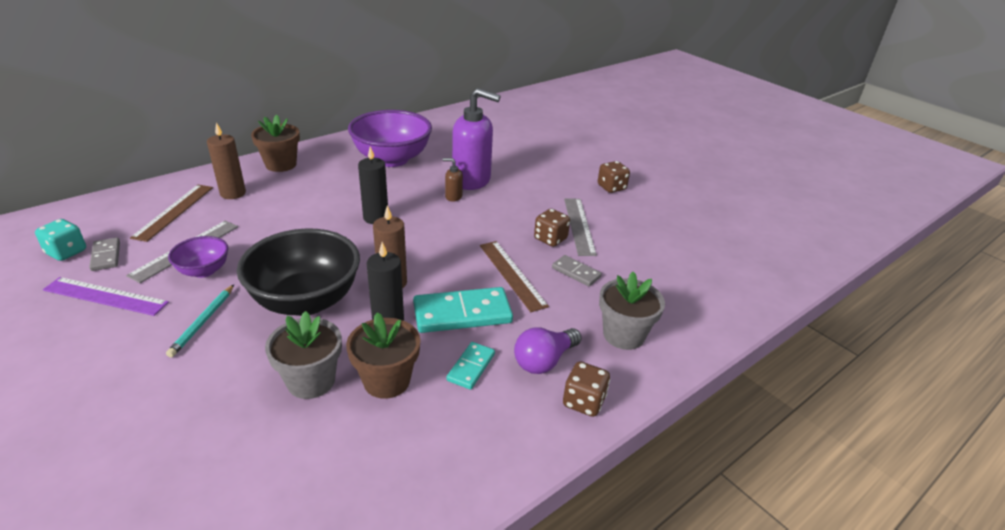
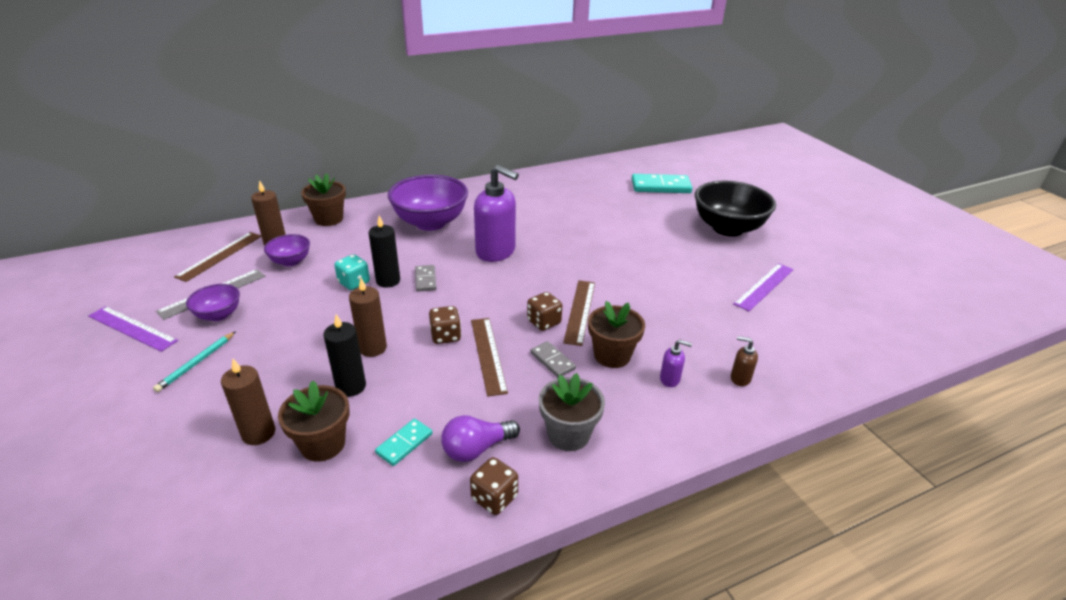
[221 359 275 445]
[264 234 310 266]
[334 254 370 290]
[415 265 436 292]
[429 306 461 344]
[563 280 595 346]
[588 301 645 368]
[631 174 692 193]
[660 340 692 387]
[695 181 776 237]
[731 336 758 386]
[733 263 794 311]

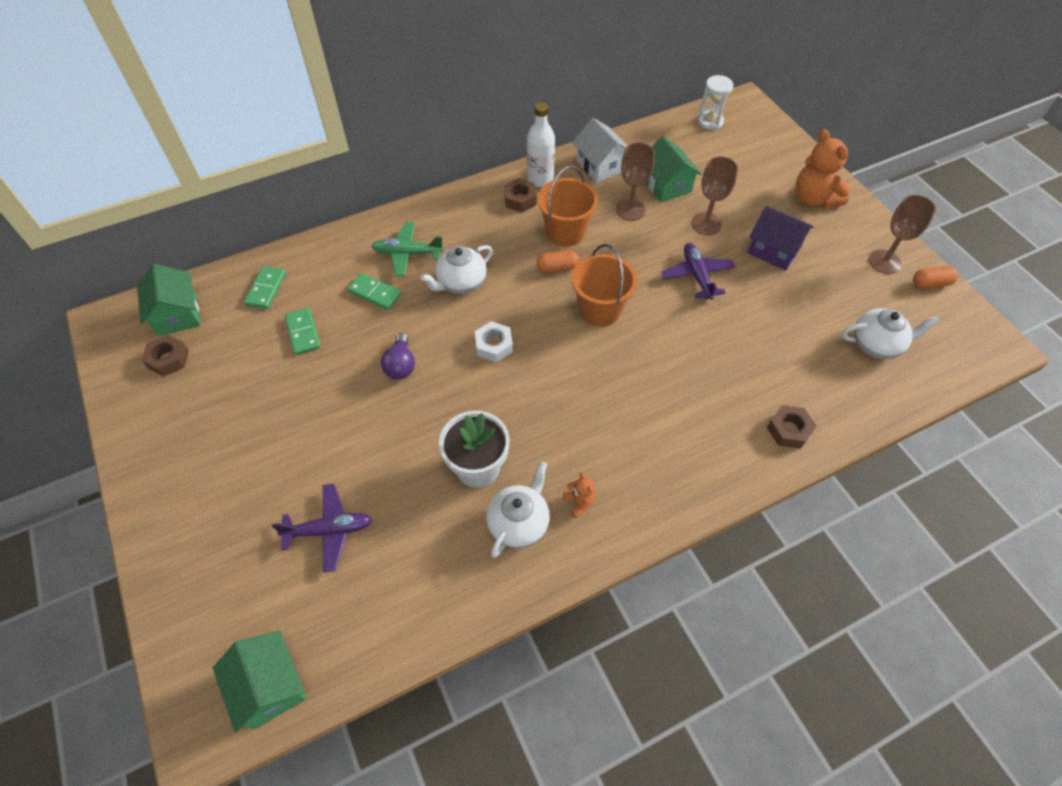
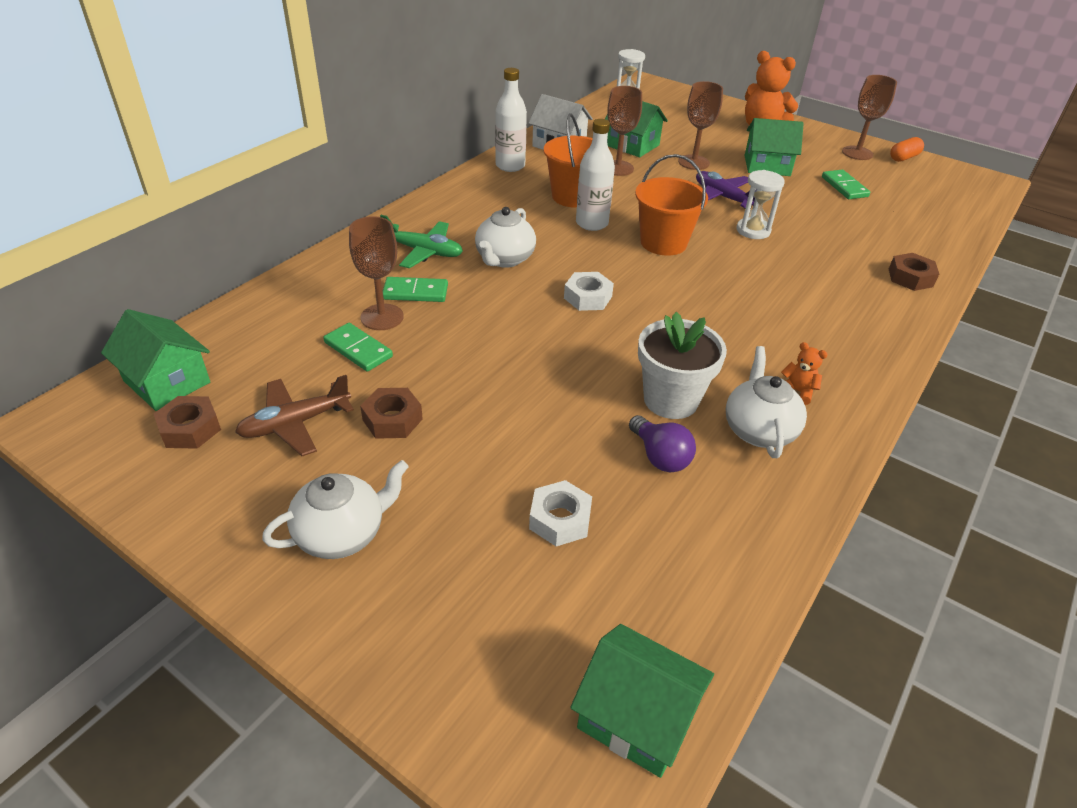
[235 375 354 456]
[262 460 409 559]
[349 216 404 330]
[360 388 423 439]
[380 215 463 268]
[529 480 592 546]
[576 119 615 231]
[629 415 696 472]
[737 170 785 239]
[745 118 804 176]
[822 170 870 199]

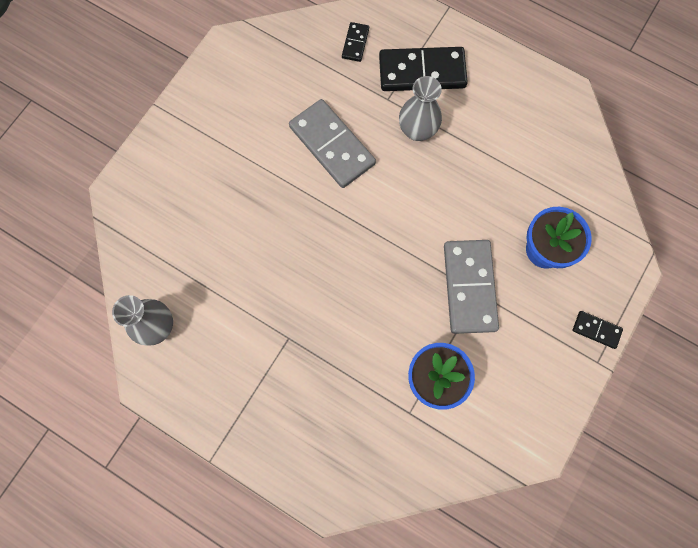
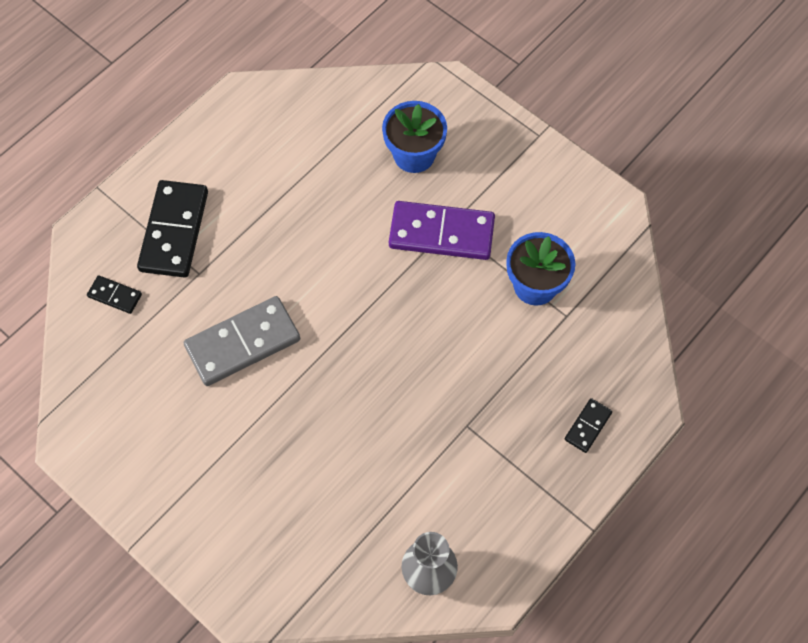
[389 201 495 260]
[565 398 612 453]
[399 76 442 141] (first image)

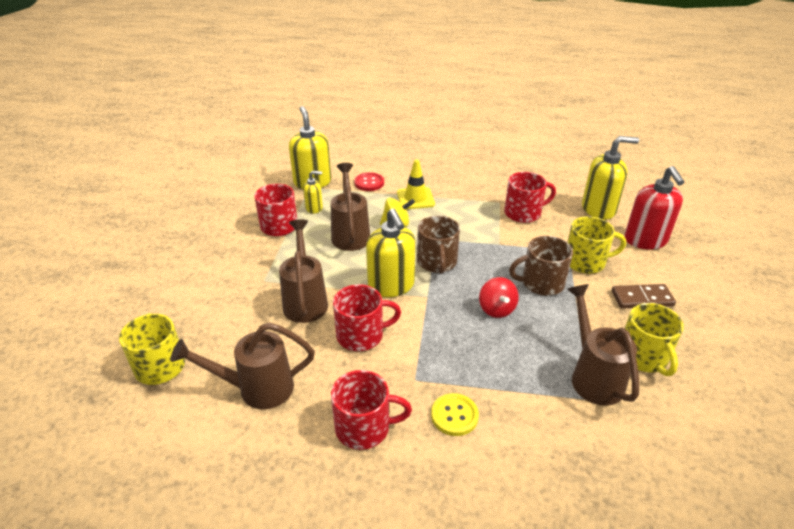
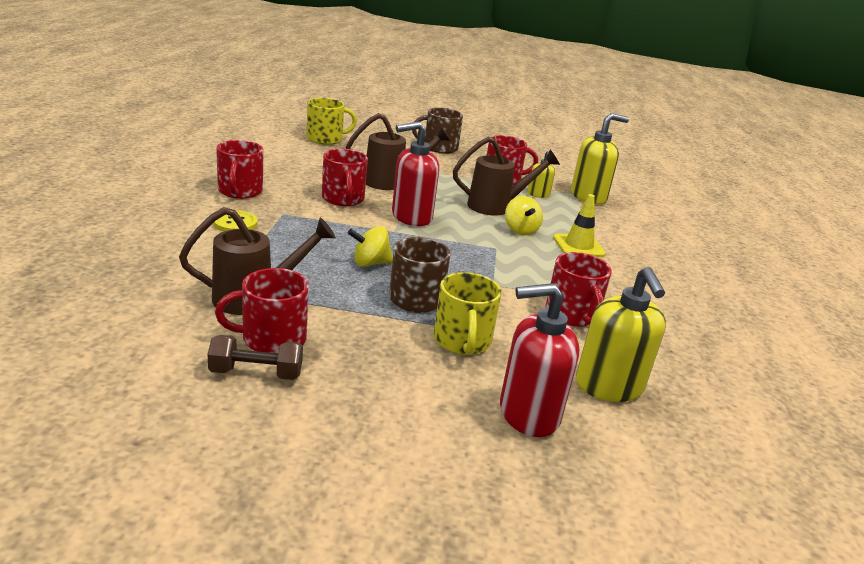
[207 335 303 380]
[215 268 309 353]
[348 226 393 267]
[392 121 439 226]
[412 108 463 154]
[171 322 315 409] (first image)
[354 172 384 191] (first image)
[611 284 676 309] (first image)

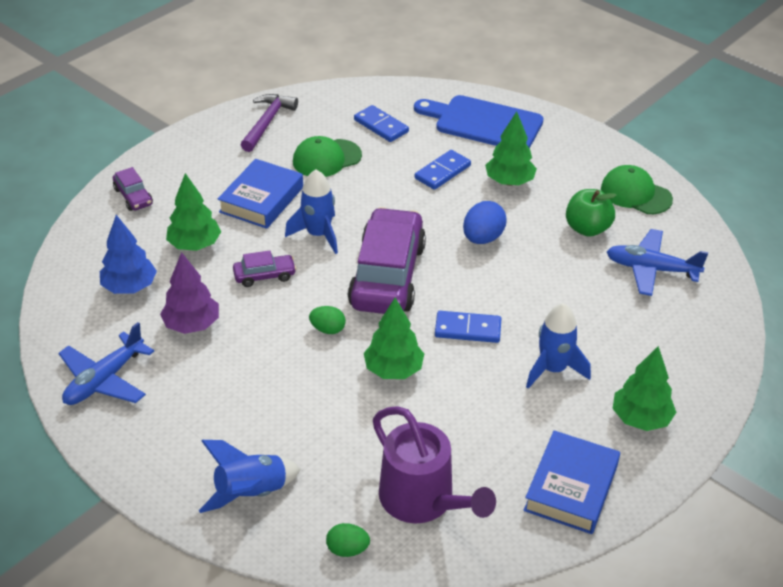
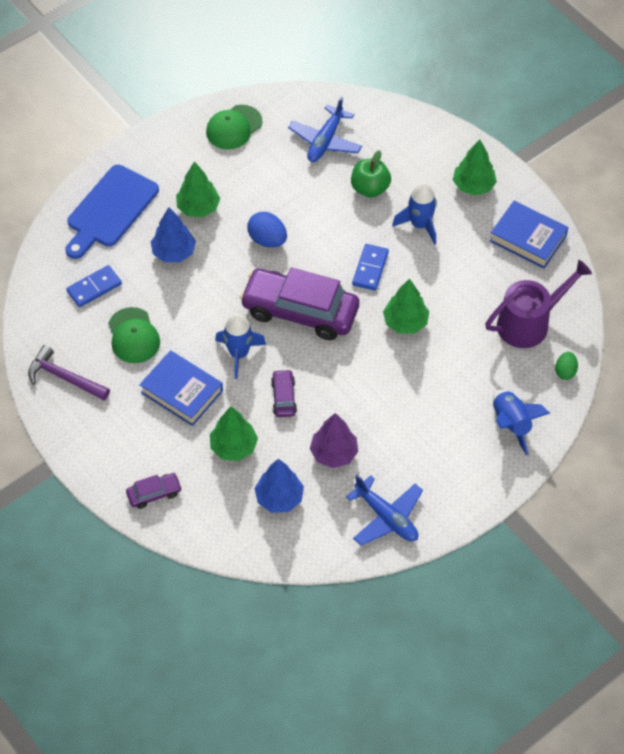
[151 207 196 262]
[351 150 391 198]
[309 306 346 334] (first image)

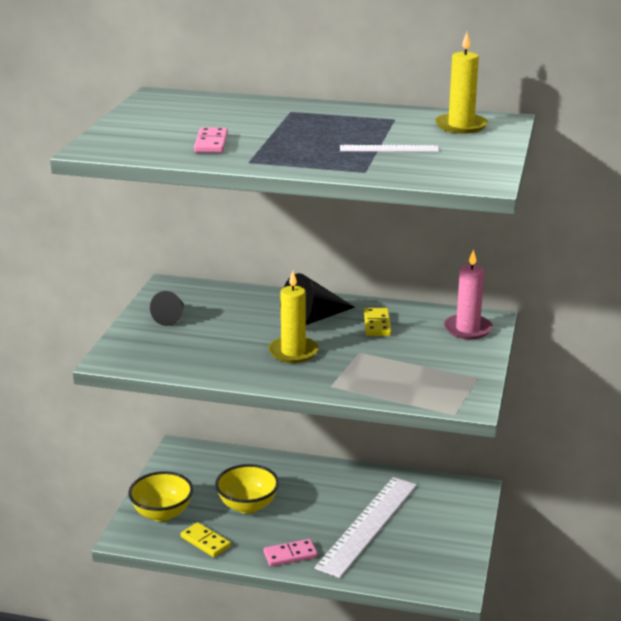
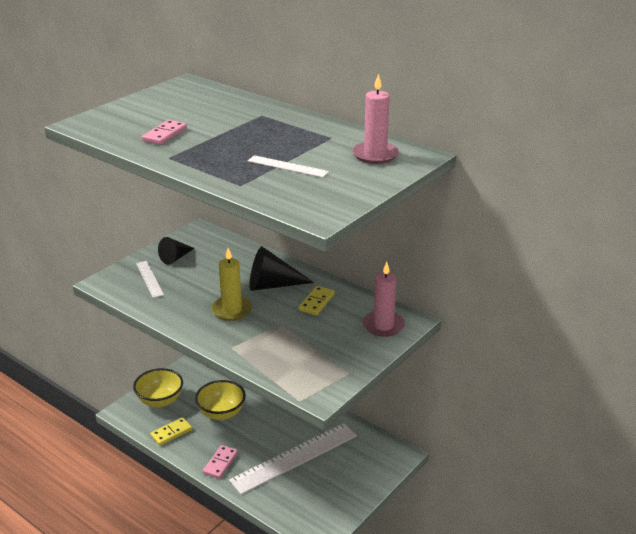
[136 261 164 298]
[150 417 192 446]
[203 445 238 479]
[352 74 399 164]

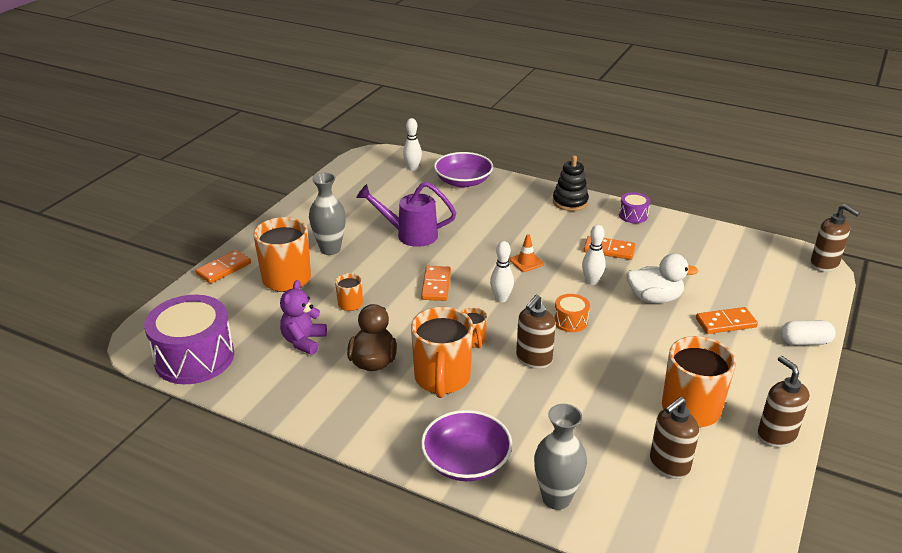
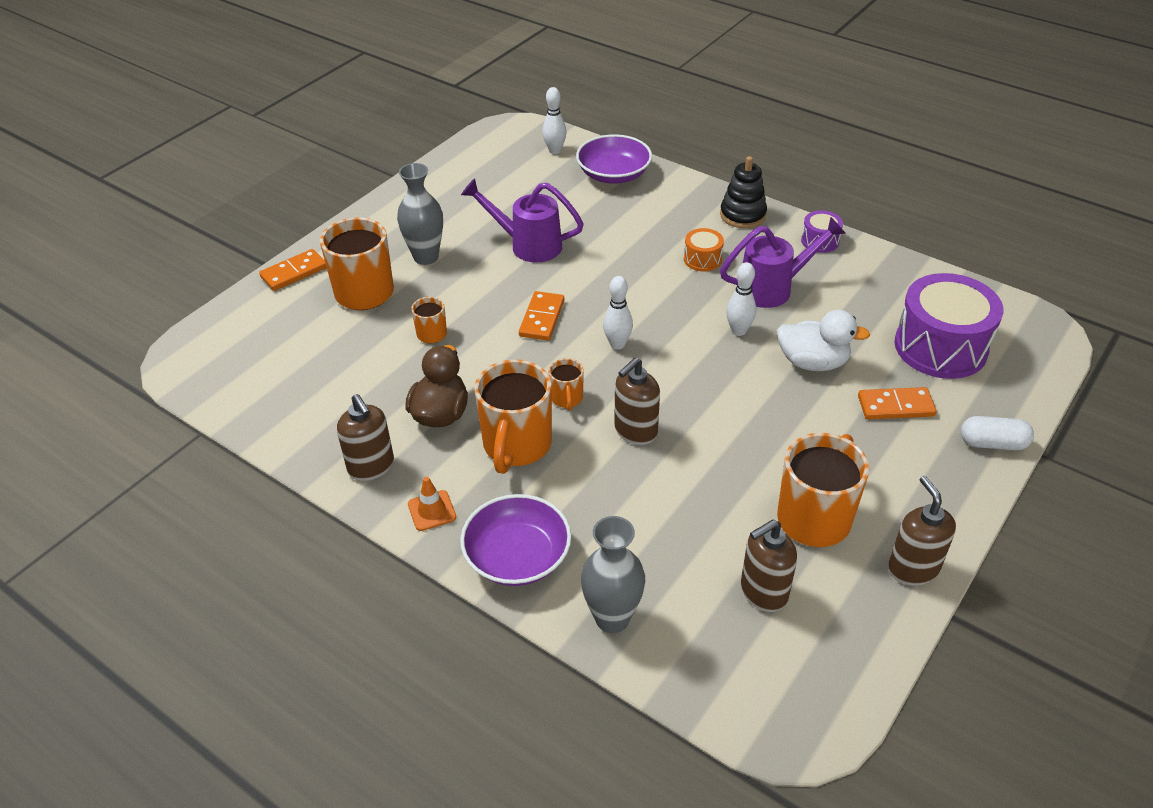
[337 394 394 481]
[408 477 456 531]
[684 228 724 271]
[720 217 846 308]
[895 273 1004 379]
[280 280 327 355] (first image)

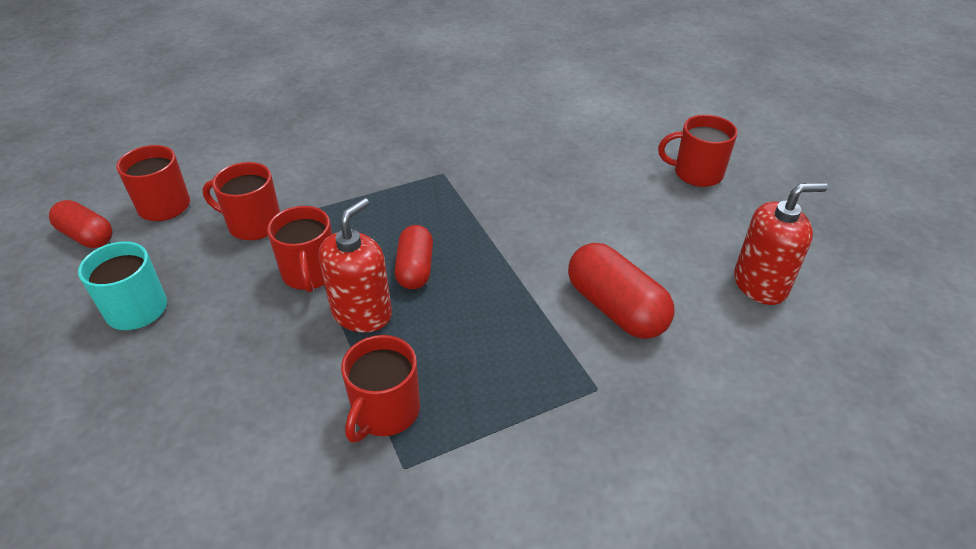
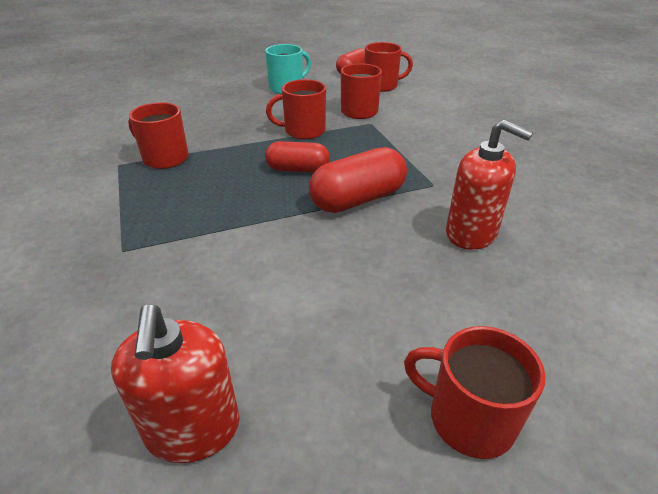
[309 147 407 213]
[404 326 545 459]
[446 120 533 250]

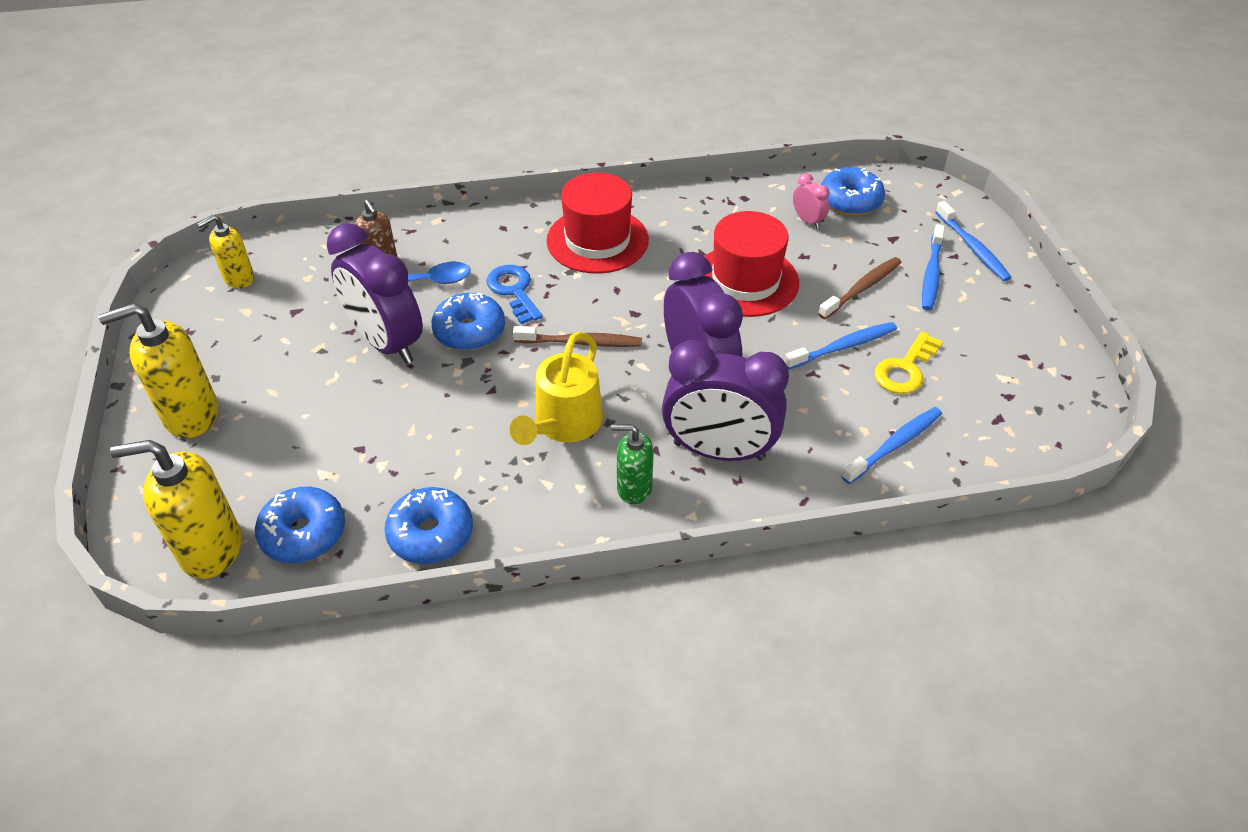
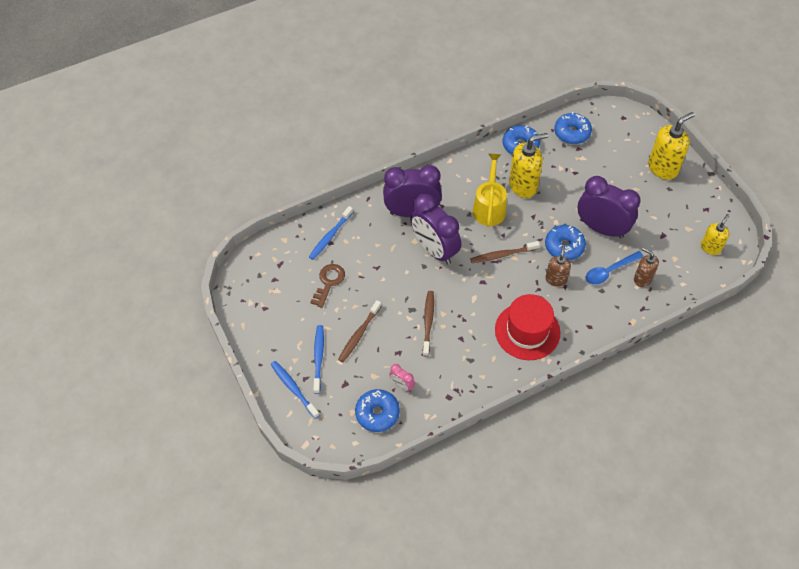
[310 264 345 308]
[423 291 434 357]
[509 133 548 198]
[546 245 571 287]
[611 424 654 505] (first image)
[784 322 897 369] (first image)

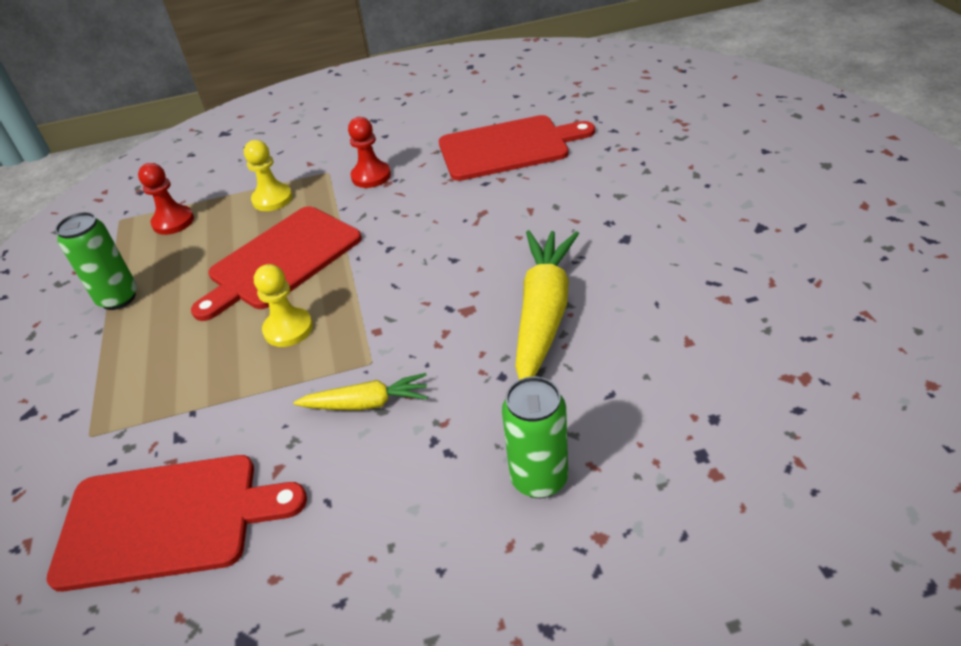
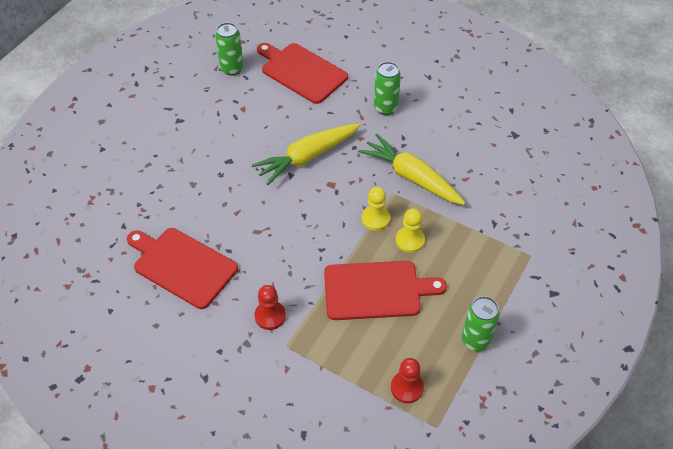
[215 23 244 75]
[257 43 348 104]
[358 134 465 205]
[361 187 390 231]

